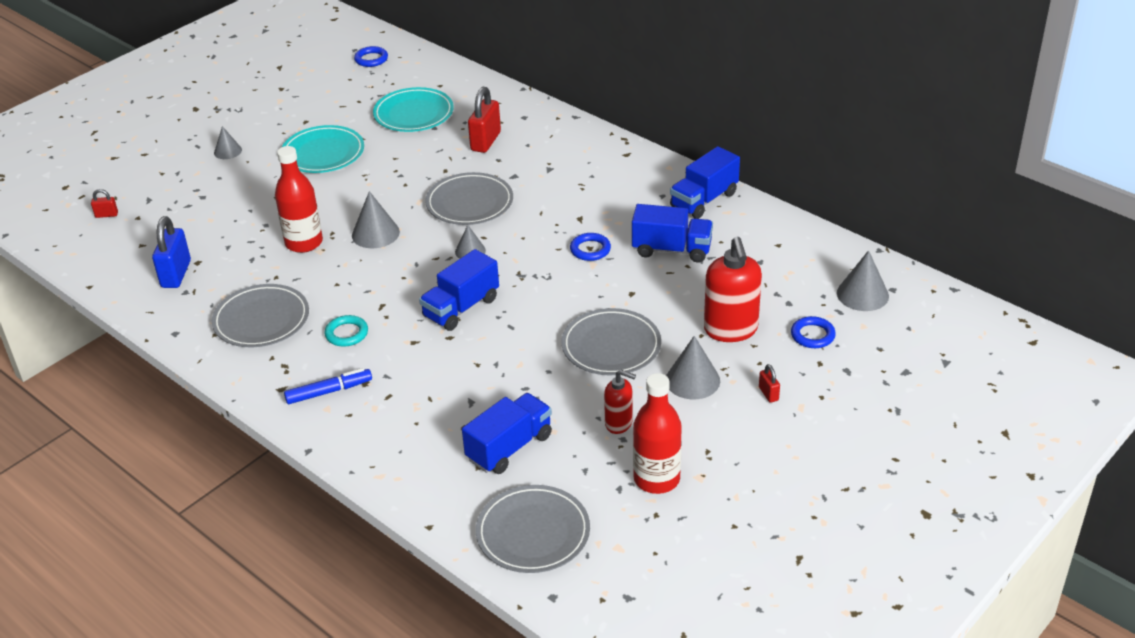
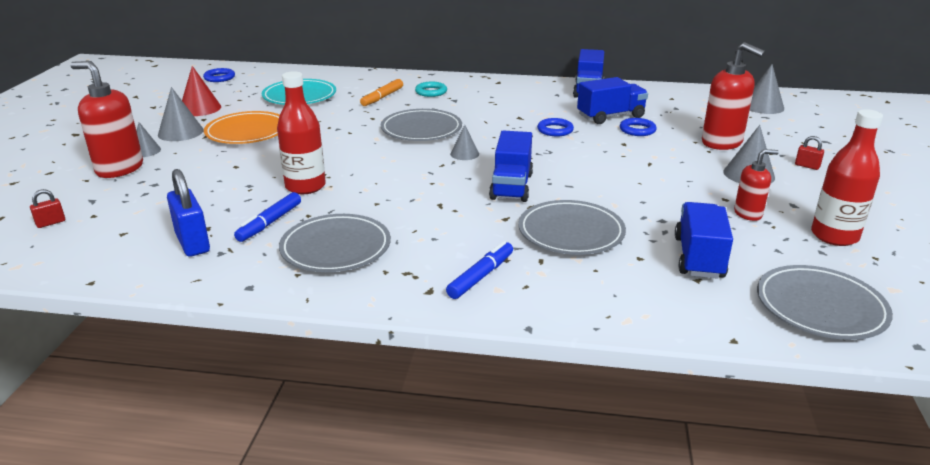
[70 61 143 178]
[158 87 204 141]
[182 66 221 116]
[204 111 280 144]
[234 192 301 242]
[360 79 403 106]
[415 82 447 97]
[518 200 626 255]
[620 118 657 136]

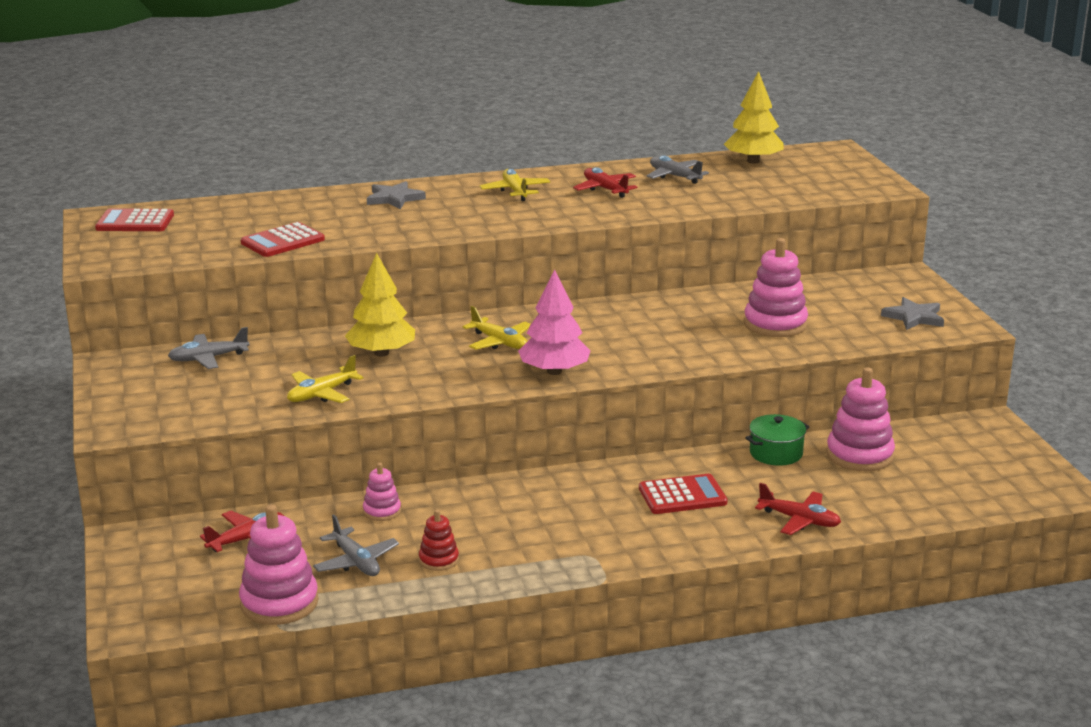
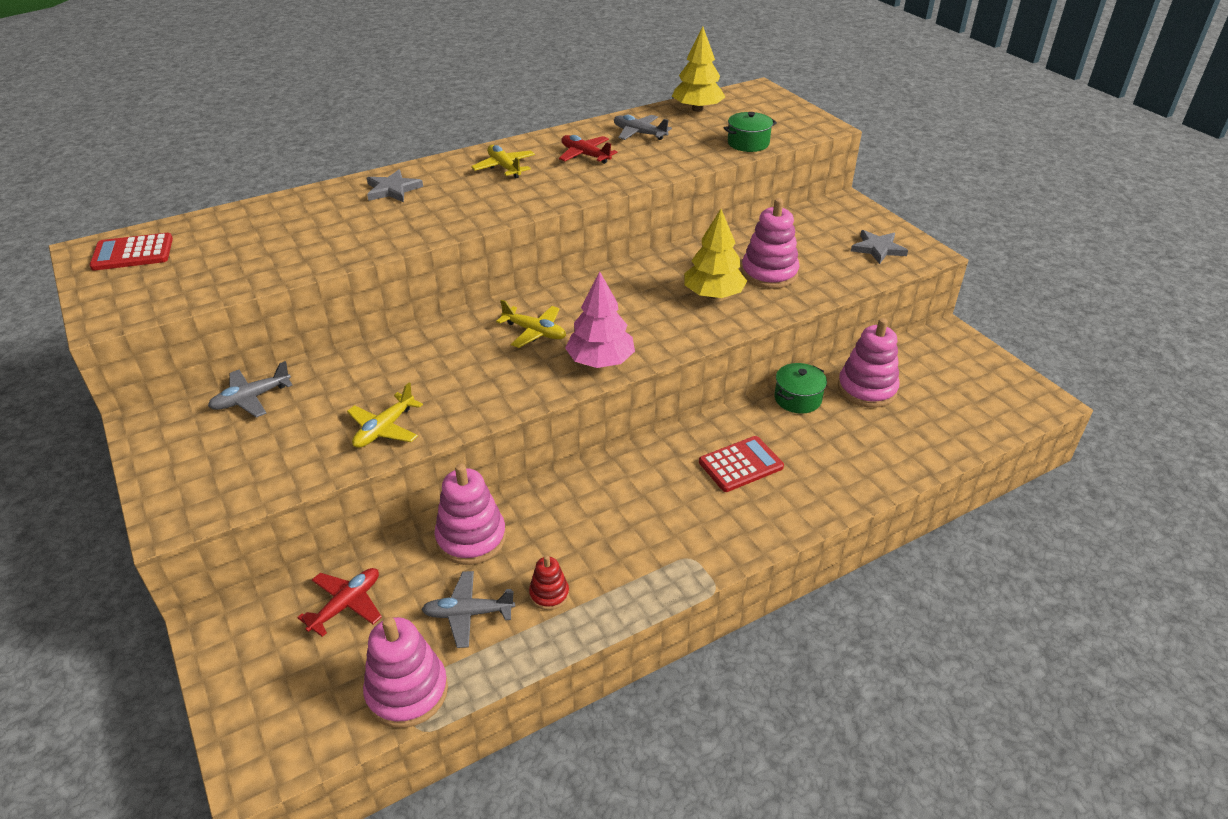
[421 571 515 648]
[434 464 506 565]
[684 209 747 299]
[723 112 777 152]
[241 222 325 257] (first image)
[755 483 841 535] (first image)

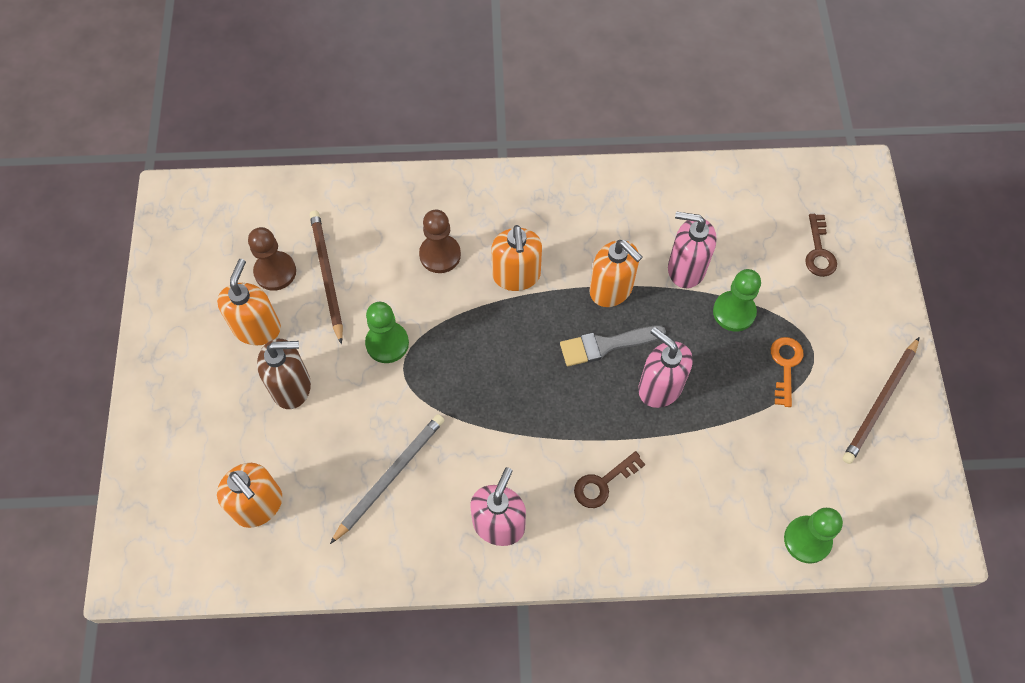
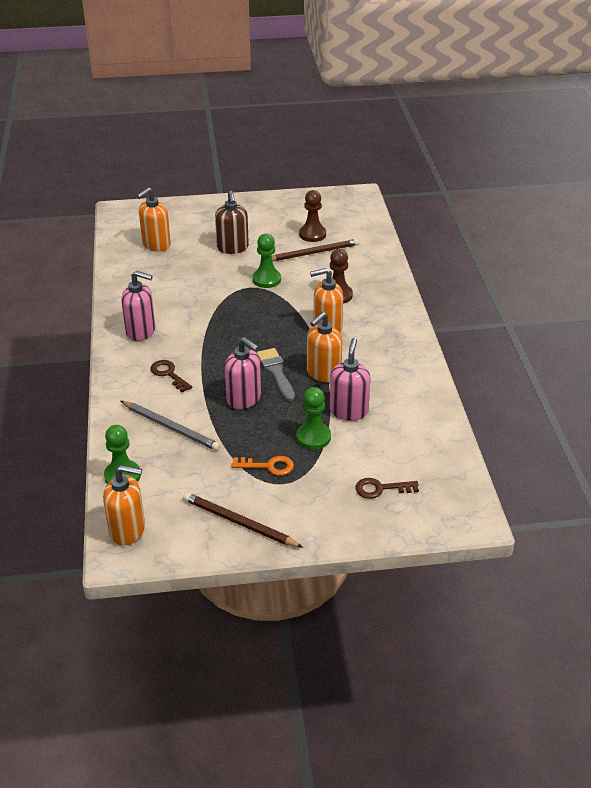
[103 465 145 545]
[121 401 221 451]
[225 337 261 409]

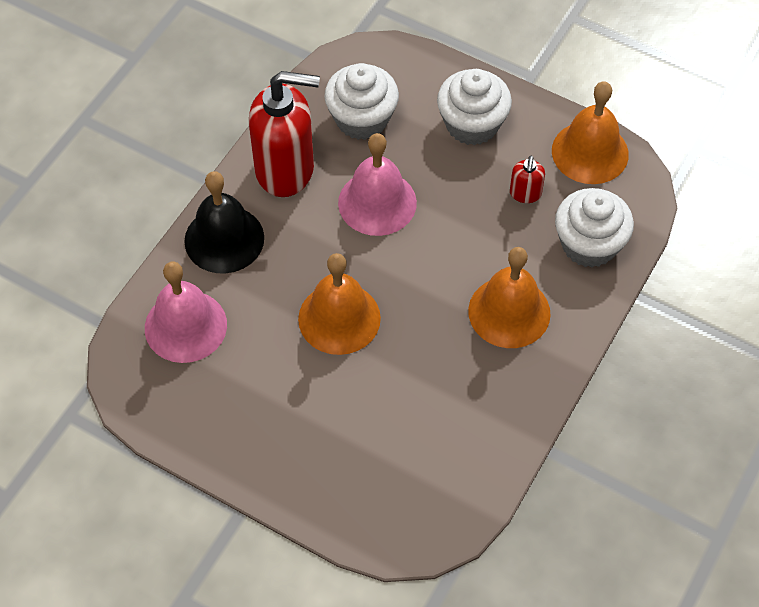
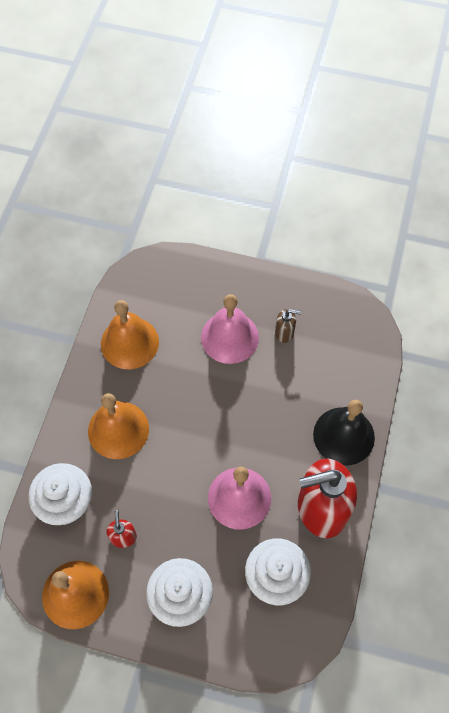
[101 300 159 369]
[201 294 259 364]
[275 309 302 343]

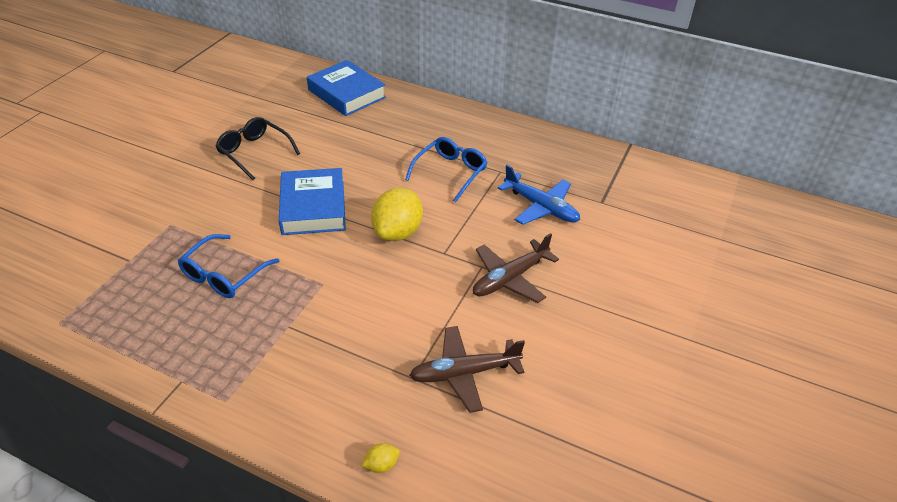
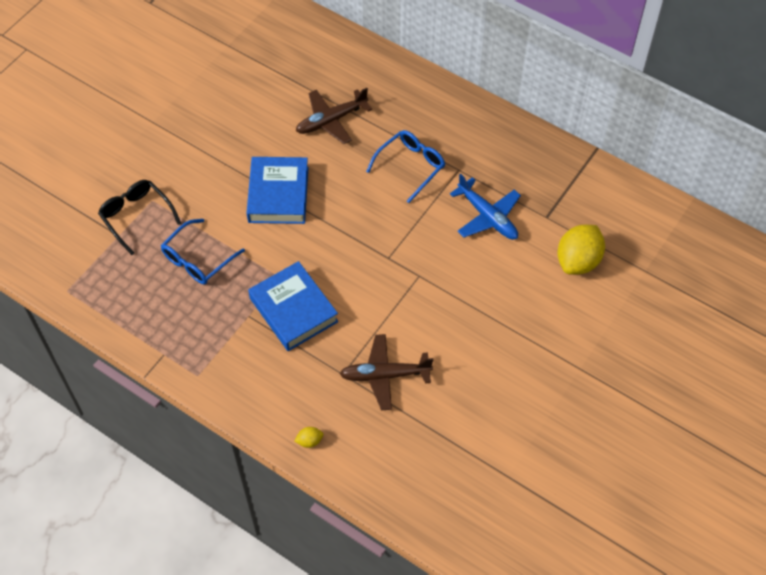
[98 180 181 255]
[248 261 339 351]
[296 88 372 144]
[557 225 605 275]

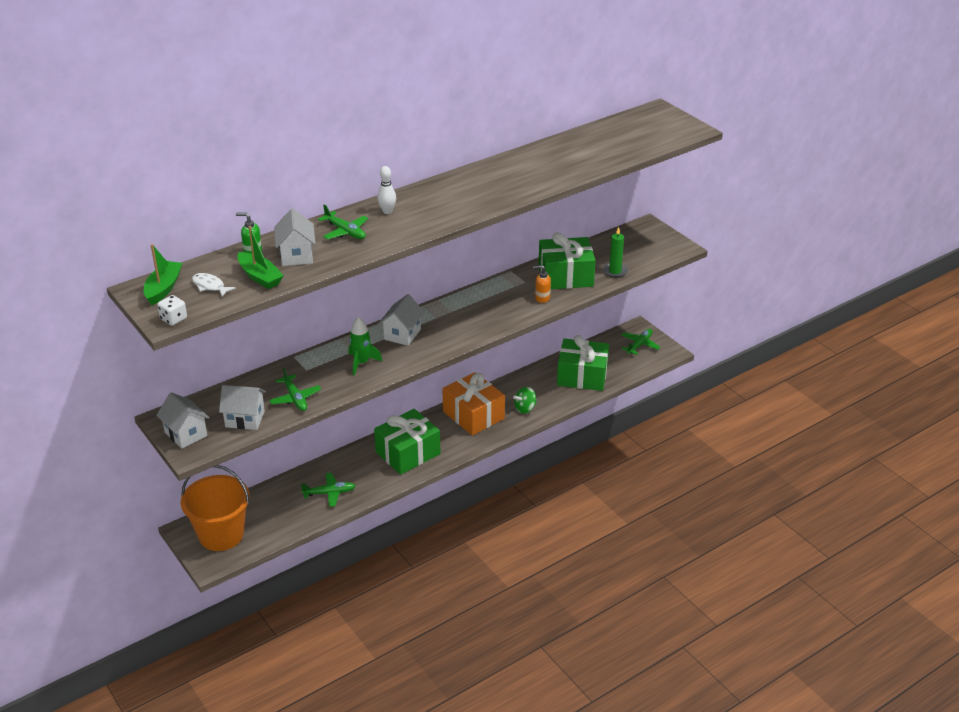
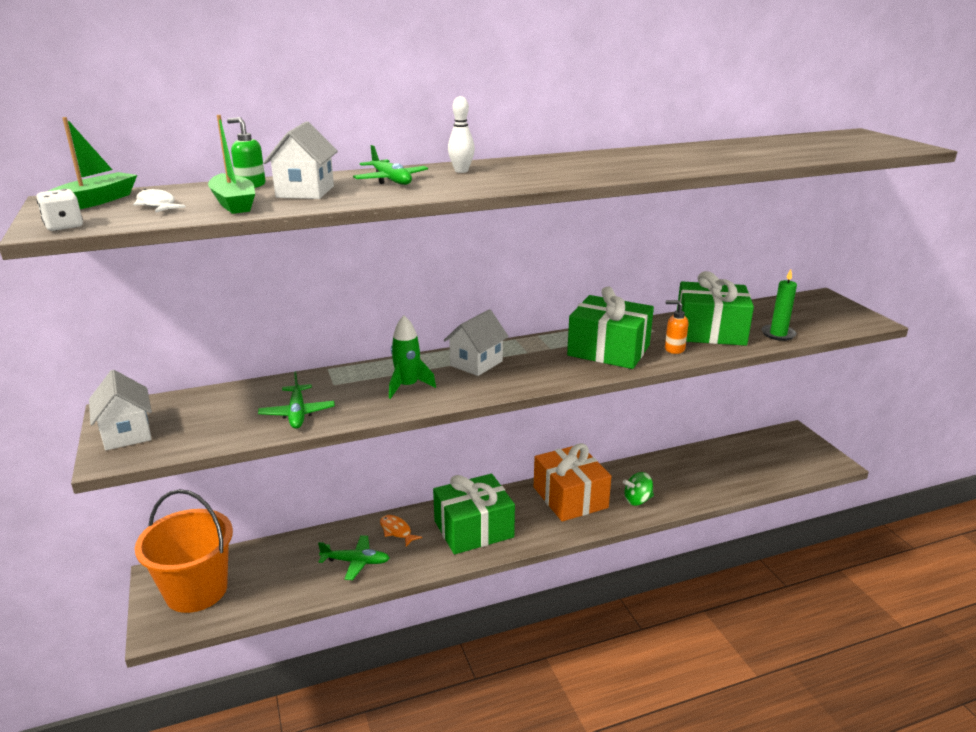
[380 515 422 547]
[567 287 654 369]
[219 385 266 430] (first image)
[621 329 660 355] (first image)

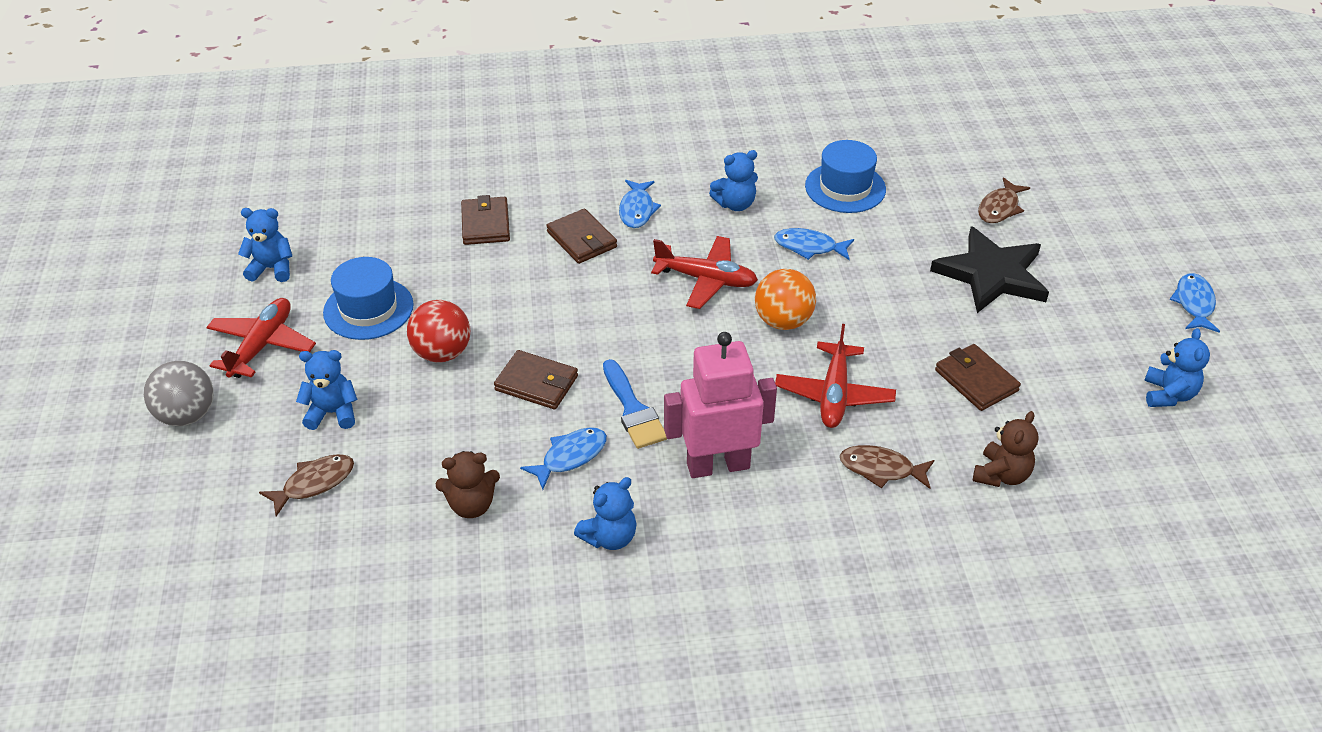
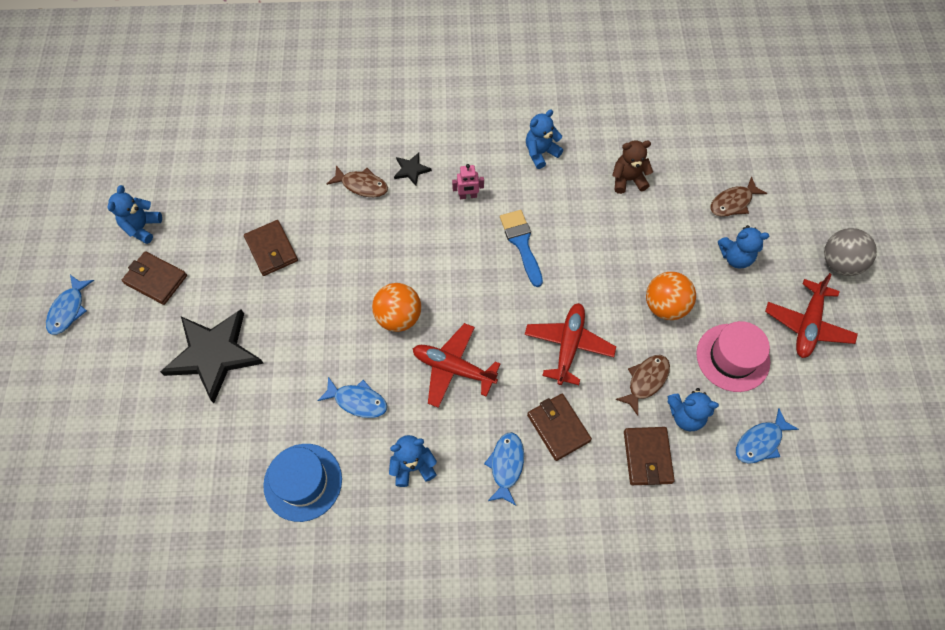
[122 251 187 305]
[394 153 432 186]
[452 164 484 199]
[525 303 616 385]
[615 355 670 416]
[646 272 696 320]
[668 388 719 431]
[696 321 770 392]
[736 408 799 464]
[973 411 1039 487] (first image)

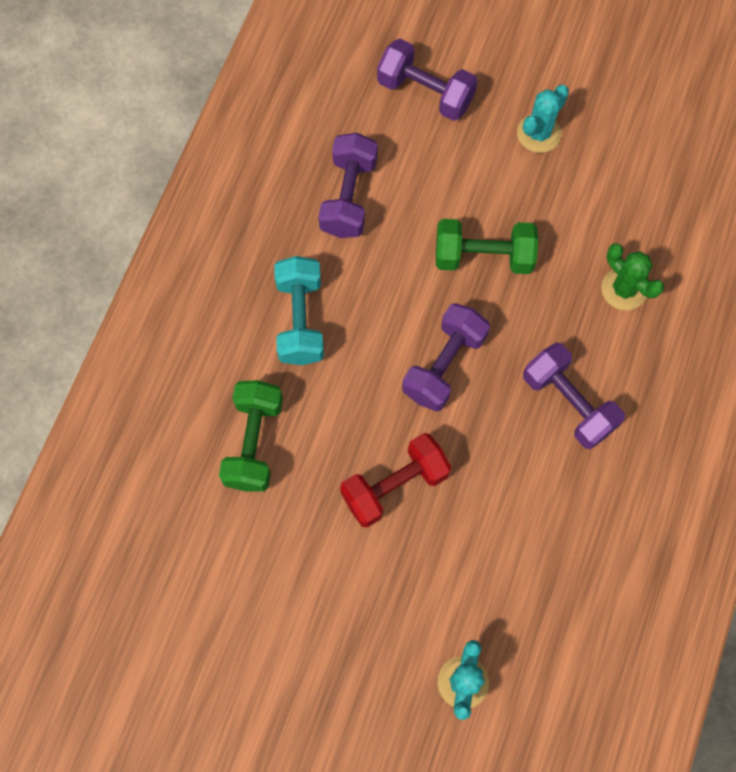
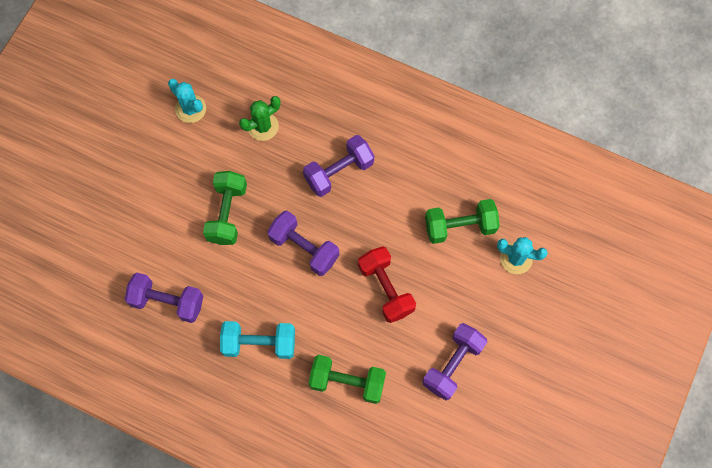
[168 79 206 123]
[422 323 487 400]
[425 199 500 244]

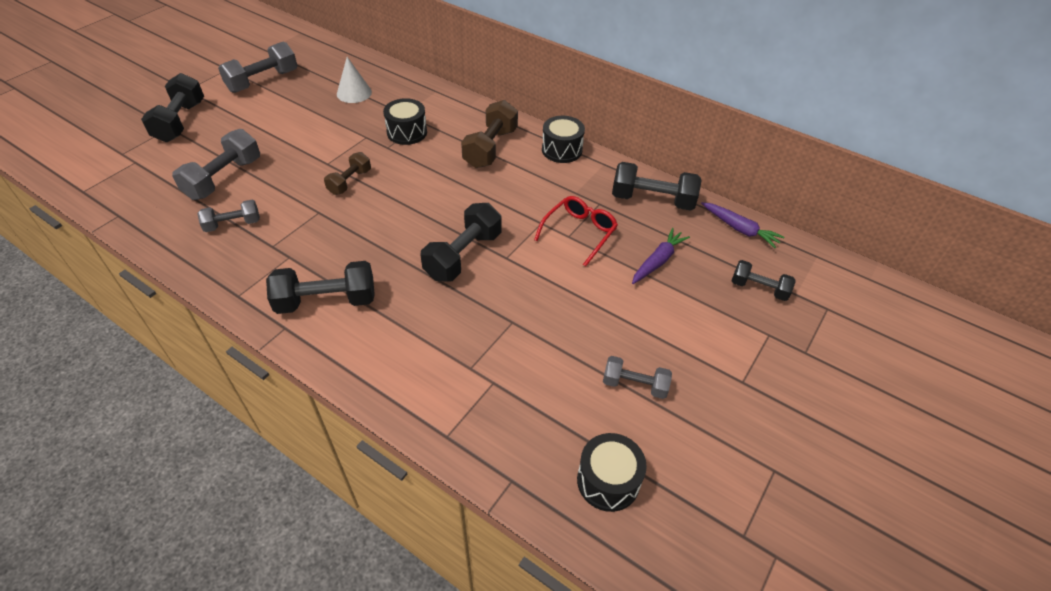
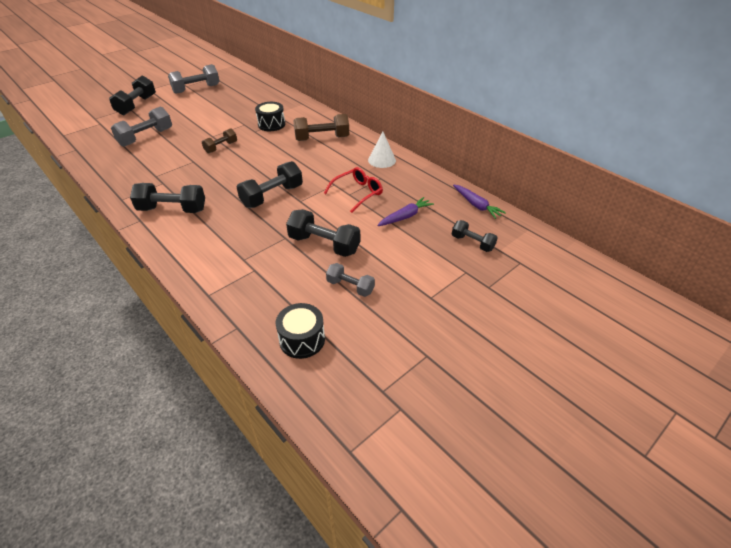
[286 209 360 257]
[293 114 349 141]
[368 131 396 168]
[197 200 260 232] (first image)
[542 116 585 163] (first image)

